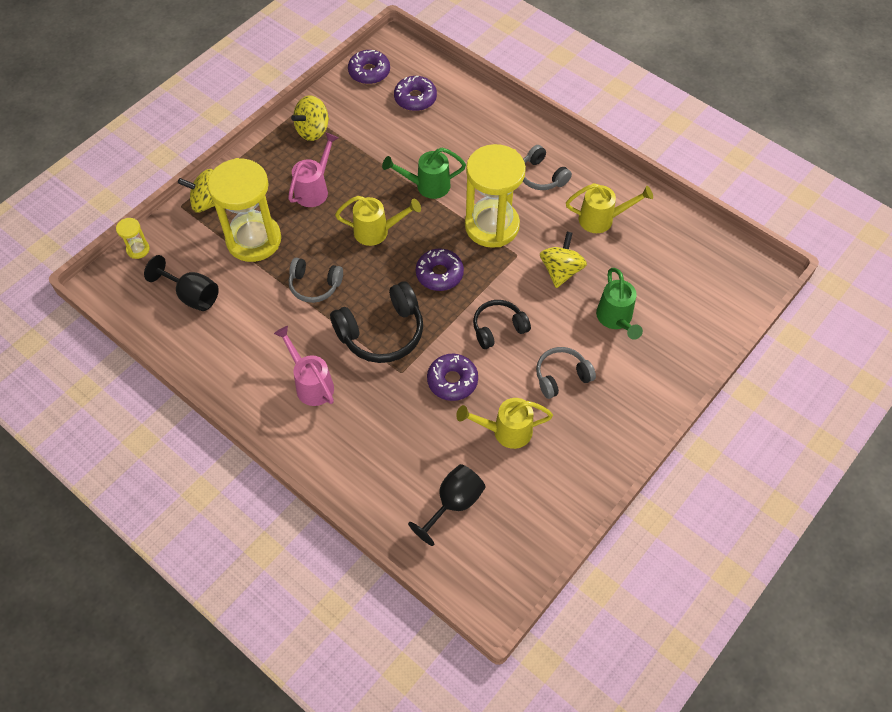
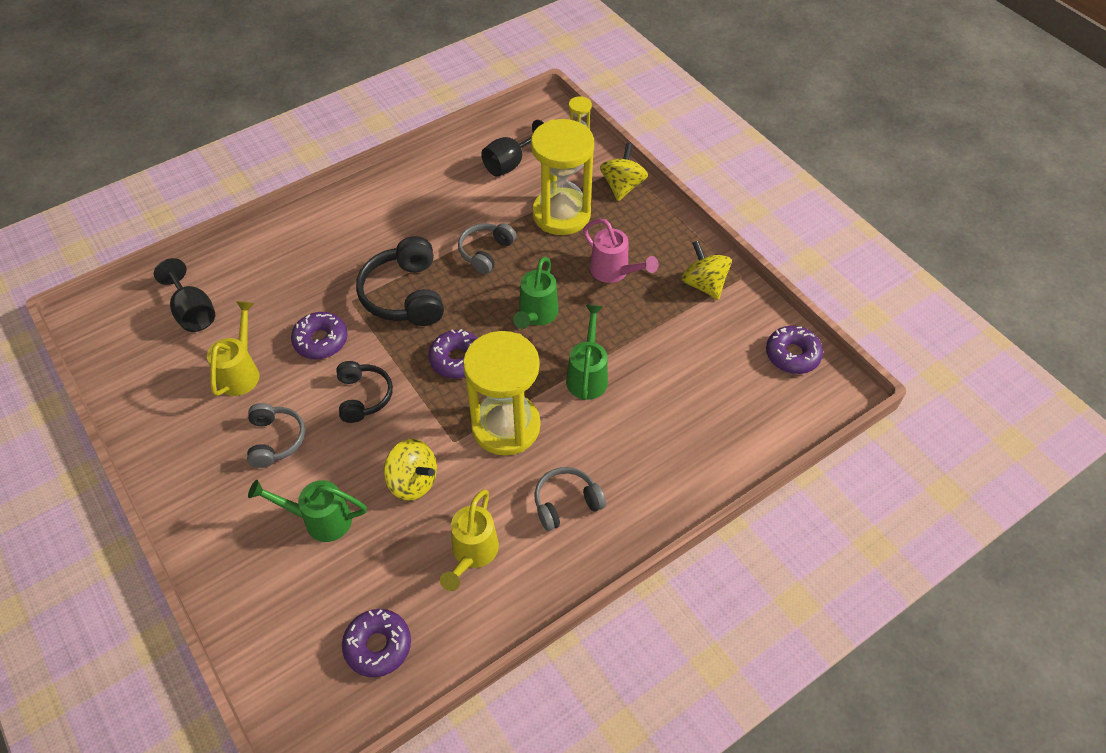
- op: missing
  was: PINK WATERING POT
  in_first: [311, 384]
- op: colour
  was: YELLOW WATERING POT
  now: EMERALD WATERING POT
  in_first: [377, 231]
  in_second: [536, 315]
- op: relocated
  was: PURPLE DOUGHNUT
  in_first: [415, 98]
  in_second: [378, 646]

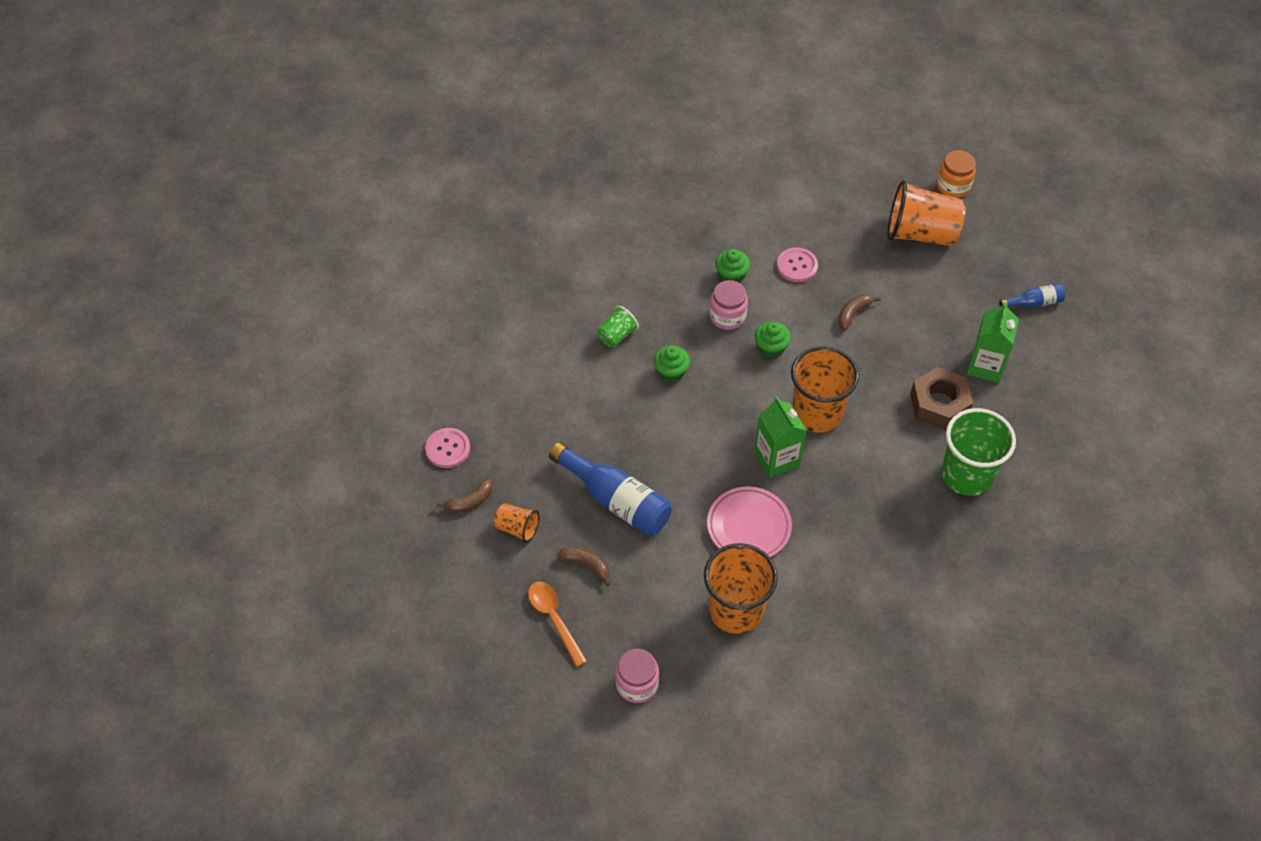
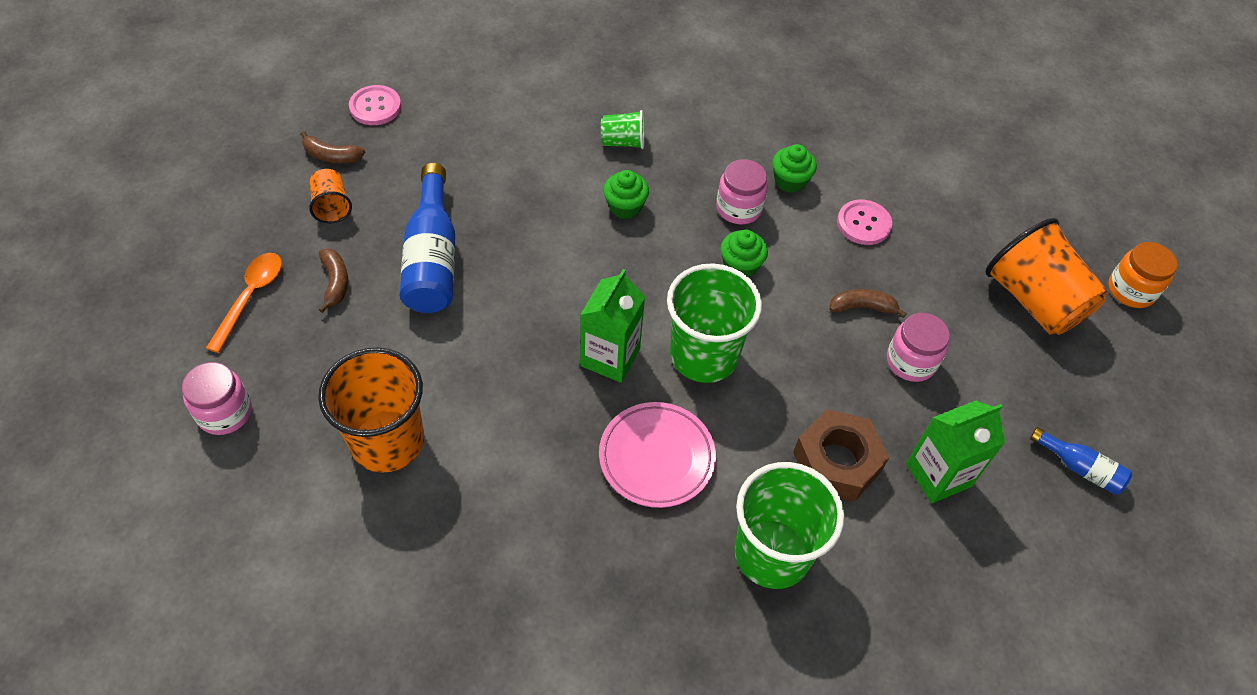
- op: relocated
  was: PINK DINNER PLATE
  in_first: [749, 526]
  in_second: [656, 457]
- op: colour
  was: ORANGE-COLOURED TUMBLER
  now: EMERALD TUMBLER
  in_first: [817, 413]
  in_second: [704, 355]
- op: appeared
  now: PINK JAM JAR
  in_second: [911, 361]

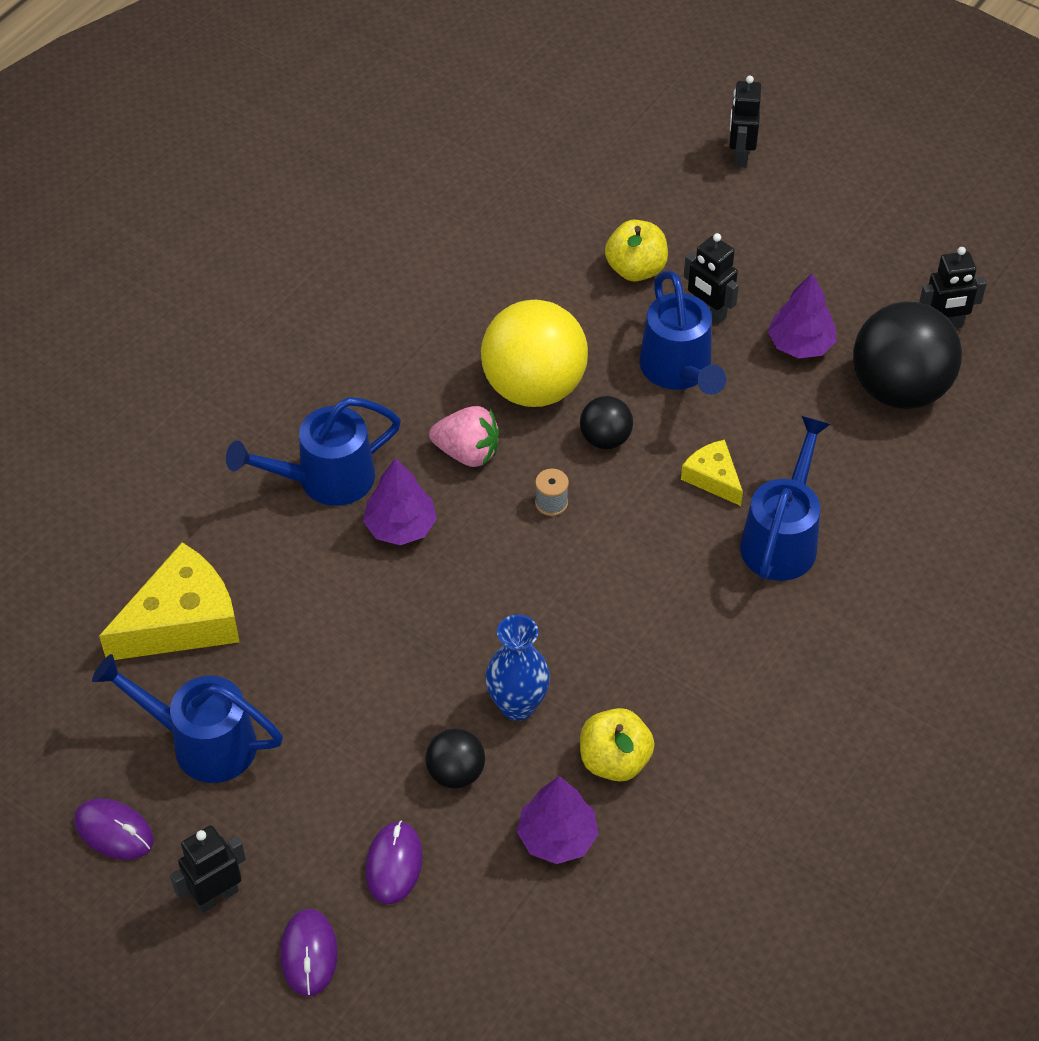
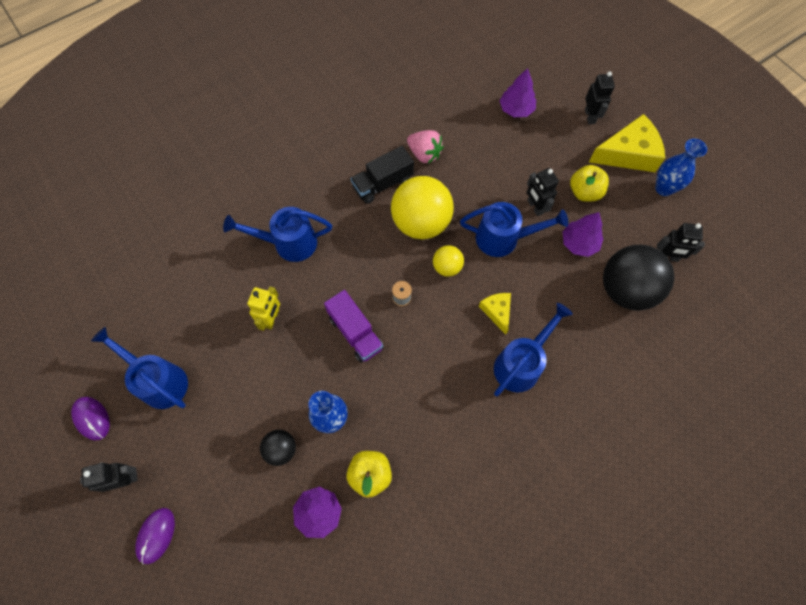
- op: relocated
  was: YELLOW CHEESE
  in_first: [182, 621]
  in_second: [628, 153]
- op: relocated
  was: PURPLE TOY TREE
  in_first: [400, 527]
  in_second: [516, 109]
- op: missing
  was: PURPLE PC MOUSE
  in_first: [393, 864]
- op: relocated
  was: PINK TOY STRAWBERRY
  in_first: [467, 453]
  in_second: [424, 154]
- op: colour
  was: JET-BLACK BALL
  now: YELLOW BALL
  in_first: [605, 439]
  in_second: [447, 267]
- op: relocated
  was: YELLOW APPLE FRUIT
  in_first: [636, 269]
  in_second: [584, 192]
- op: spun
  was: ROYAL BLUE WATERING POT
  in_first: [679, 372]
  in_second: [504, 238]
  clockwise: -90
- op: spun
  was: JET-BLACK ROBOT
  in_first: [740, 156]
  in_second: [590, 116]
  clockwise: 150
- op: appeared
  now: YELLOW ROBOT
  in_second: [272, 318]
- op: appeared
  now: PURPLE TRUCK
  in_second: [355, 332]
- op: appeared
  now: JET-BLACK TRUCK
  in_second: [383, 184]
- op: appeared
  now: ROYAL BLUE VASE
  in_second: [664, 188]

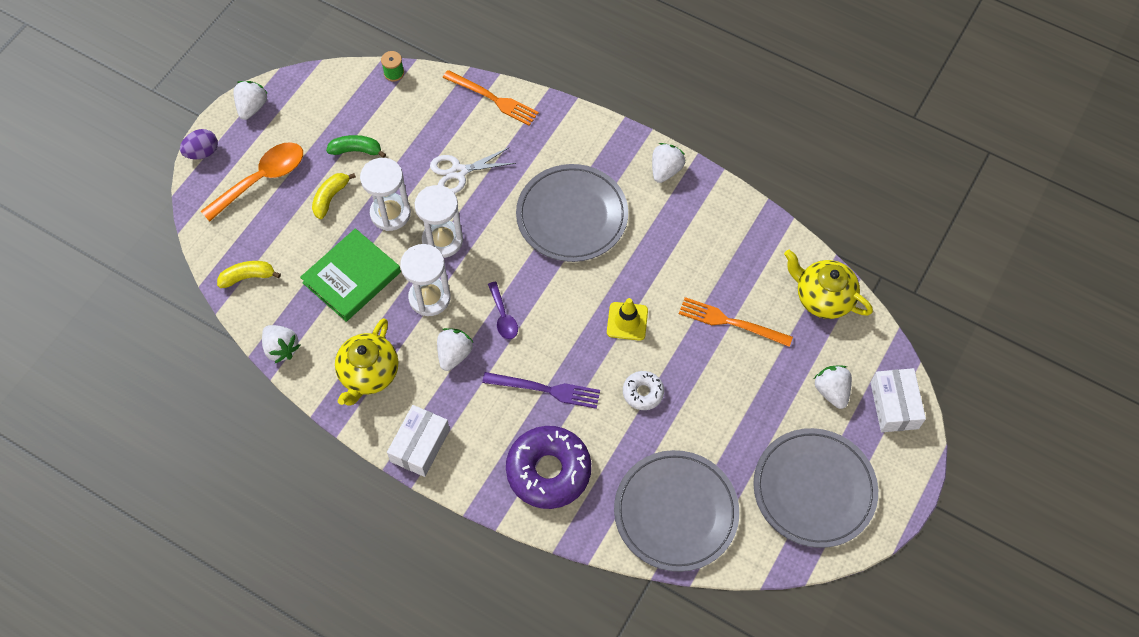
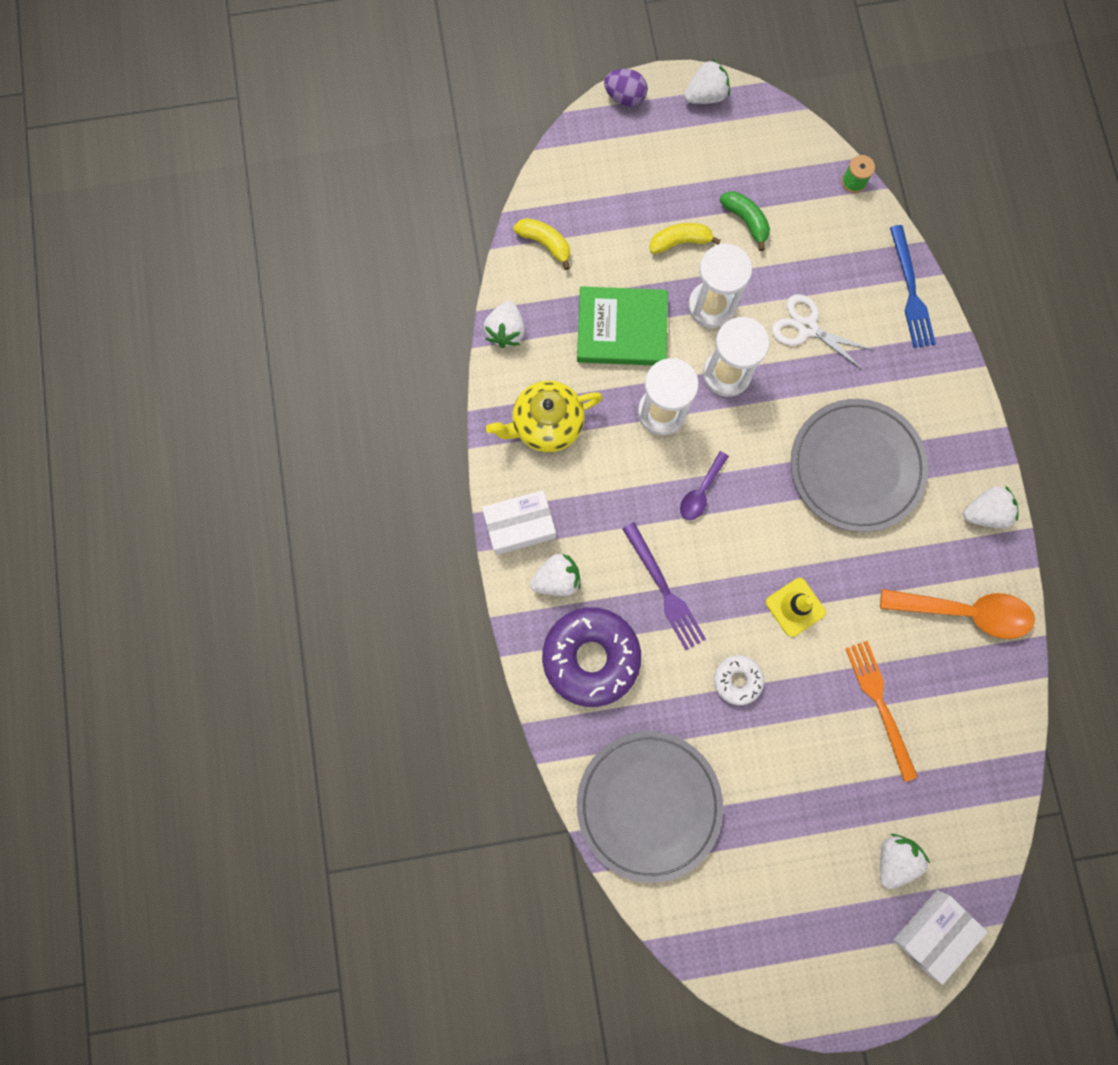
- op: relocated
  was: ORANGE-COLOURED TEASPOON
  in_first: [262, 179]
  in_second: [965, 612]
- op: relocated
  was: SNOW-WHITE TOY STRAWBERRY
  in_first: [454, 354]
  in_second: [557, 579]
- op: colour
  was: ORANGE-COLOURED TABLE FORK
  now: ROYAL BLUE TABLE FORK
  in_first: [493, 99]
  in_second: [910, 291]
- op: missing
  was: GRAY DINNER PLATE
  in_first: [814, 489]
- op: missing
  was: YELLOW TEA POT
  in_first: [823, 297]

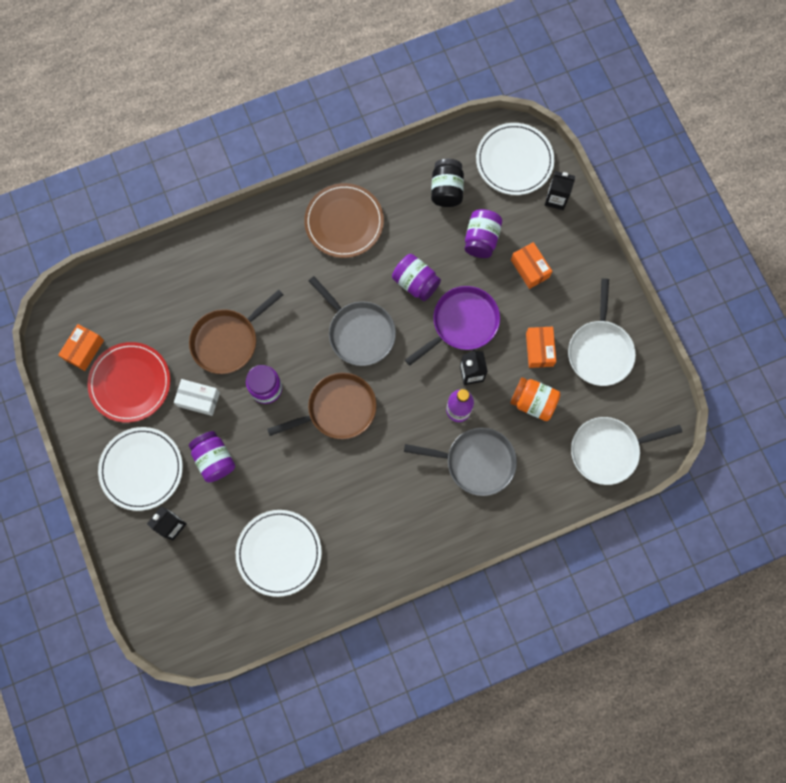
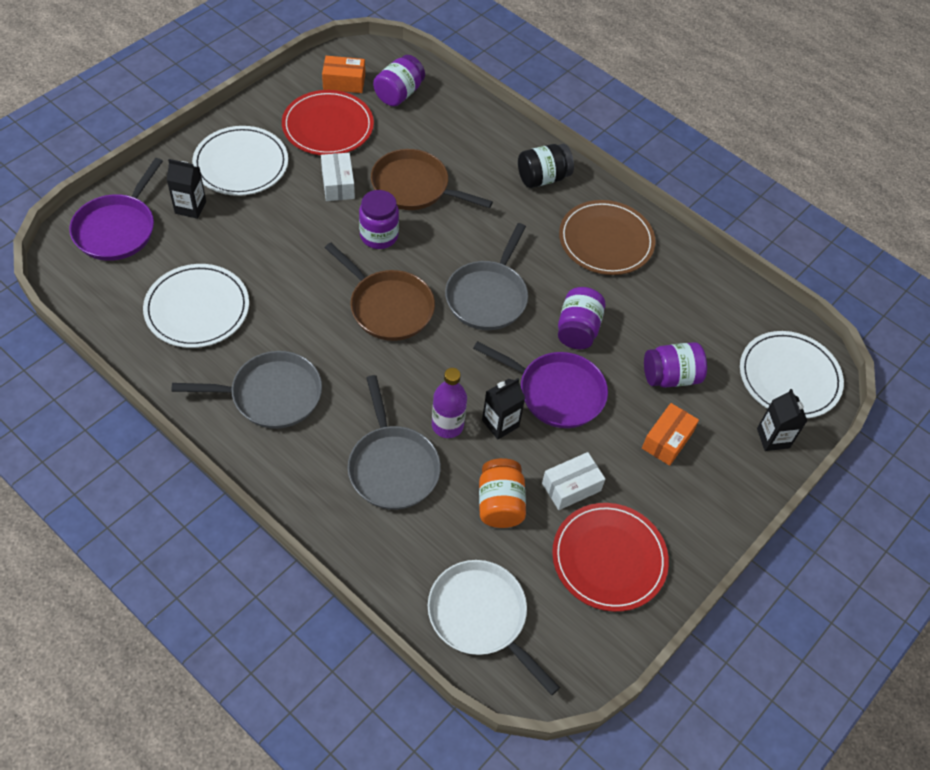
- op: relocated
  was: PURPLE JAM JAR
  in_first: [214, 459]
  in_second: [399, 93]
- op: relocated
  was: JET-BLACK JAM JAR
  in_first: [446, 190]
  in_second: [543, 178]
- op: colour
  was: ORANGE-COLOURED PARCEL
  now: SNOW-WHITE PARCEL
  in_first: [539, 349]
  in_second: [571, 487]
- op: exchanged
  was: SNOW-WHITE PAN
  now: RED DINNER PLATE
  in_first: [600, 351]
  in_second: [609, 558]
- op: appeared
  now: PURPLE PAN
  in_second: [117, 229]
- op: appeared
  now: GRAY PAN
  in_second: [271, 395]

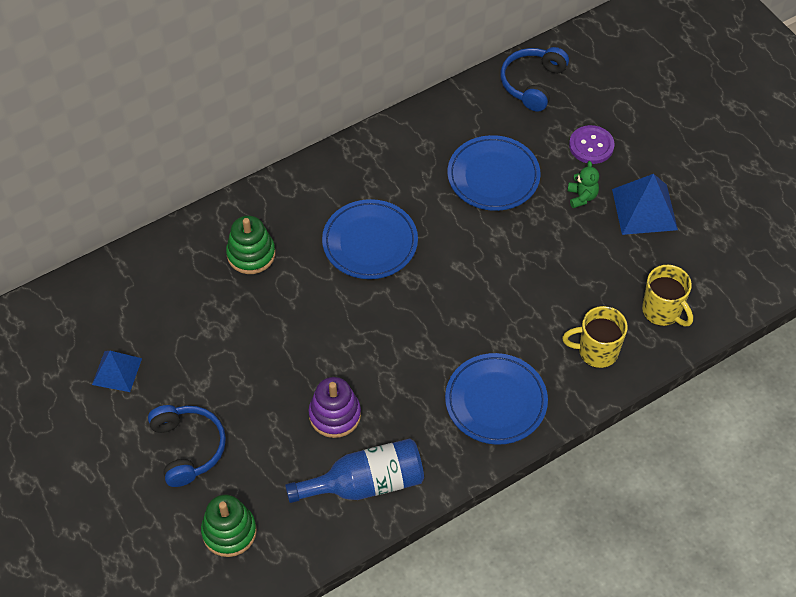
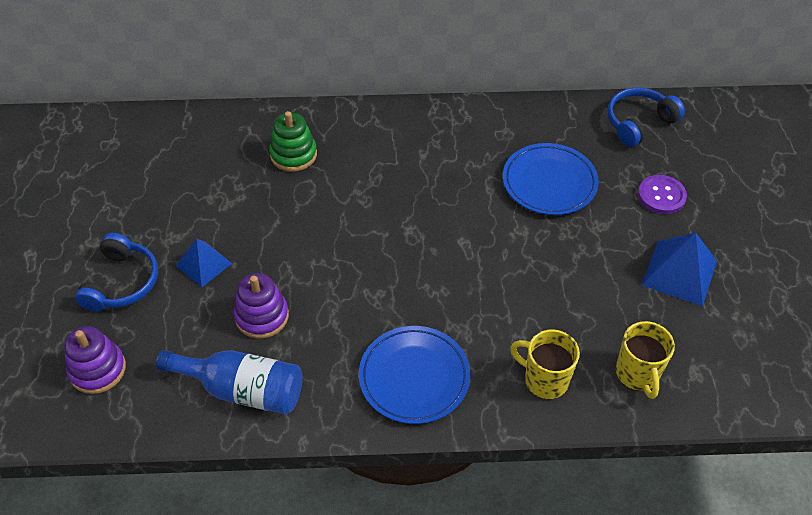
- op: relocated
  was: ROYAL BLUE PYRAMID SHAPE
  in_first: [117, 371]
  in_second: [204, 264]
- op: colour
  was: EMERALD RING STACKER
  now: PURPLE RING STACKER
  in_first: [229, 531]
  in_second: [97, 370]
- op: missing
  was: ROYAL BLUE DINNER PLATE
  in_first: [370, 242]
- op: missing
  was: EMERALD TEDDY
  in_first: [582, 197]

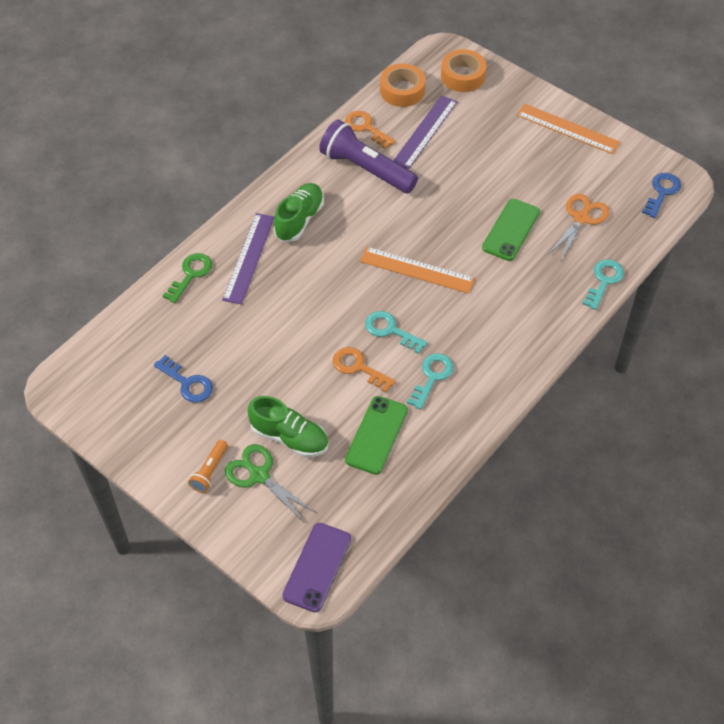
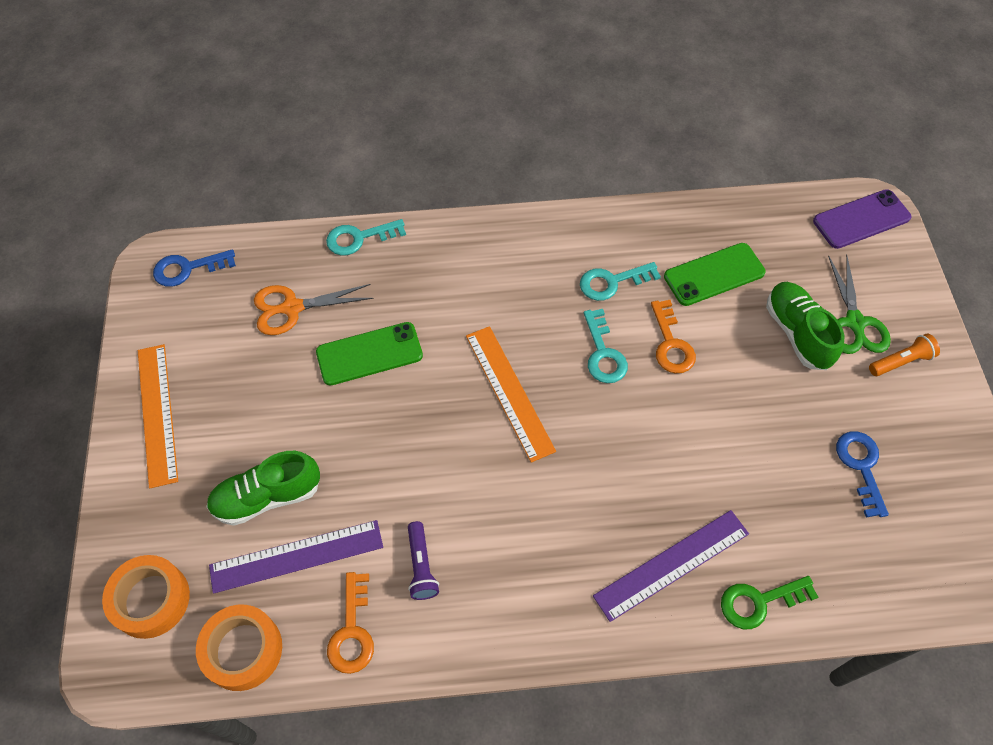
- op: relocated
  was: EMERALD SHOE
  in_first: [299, 220]
  in_second: [267, 497]
- op: size
  was: PURPLE TORCH
  in_first: [366, 169]
  in_second: [421, 566]
  ratio: 0.47

